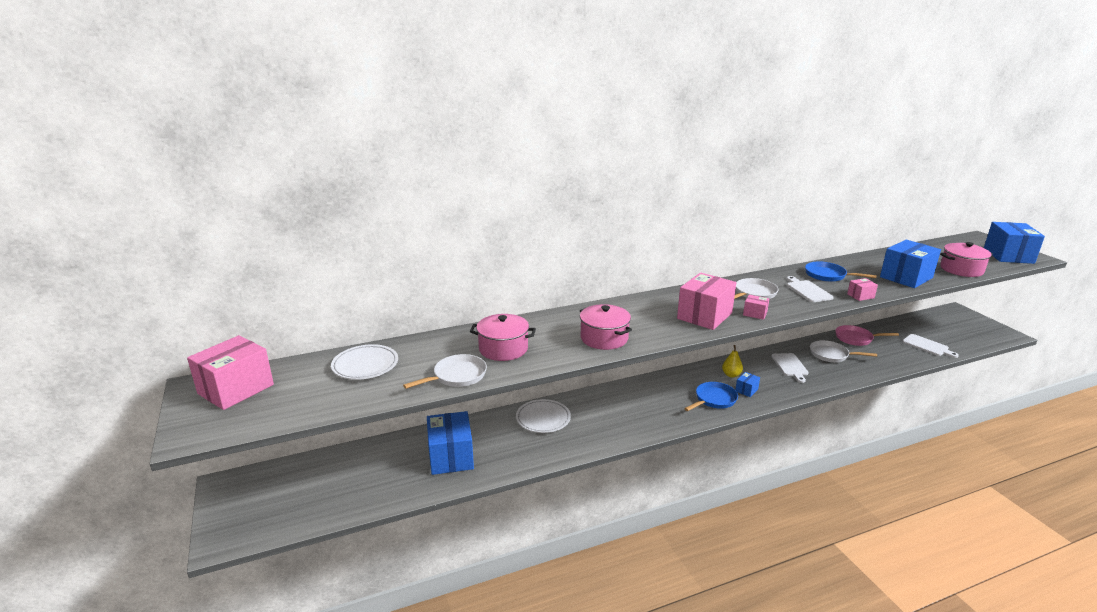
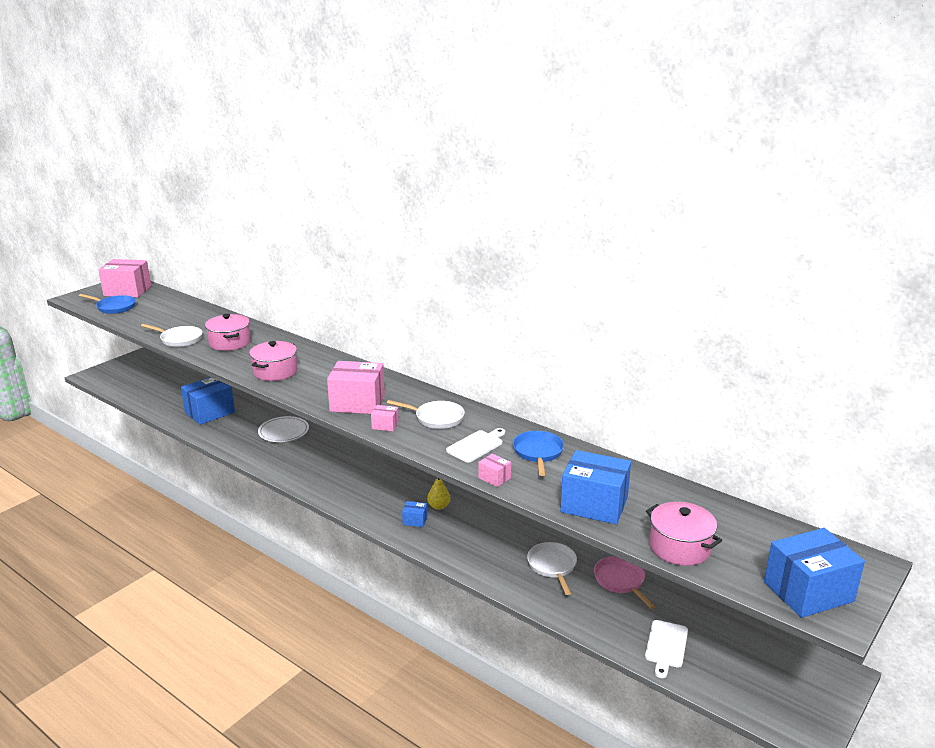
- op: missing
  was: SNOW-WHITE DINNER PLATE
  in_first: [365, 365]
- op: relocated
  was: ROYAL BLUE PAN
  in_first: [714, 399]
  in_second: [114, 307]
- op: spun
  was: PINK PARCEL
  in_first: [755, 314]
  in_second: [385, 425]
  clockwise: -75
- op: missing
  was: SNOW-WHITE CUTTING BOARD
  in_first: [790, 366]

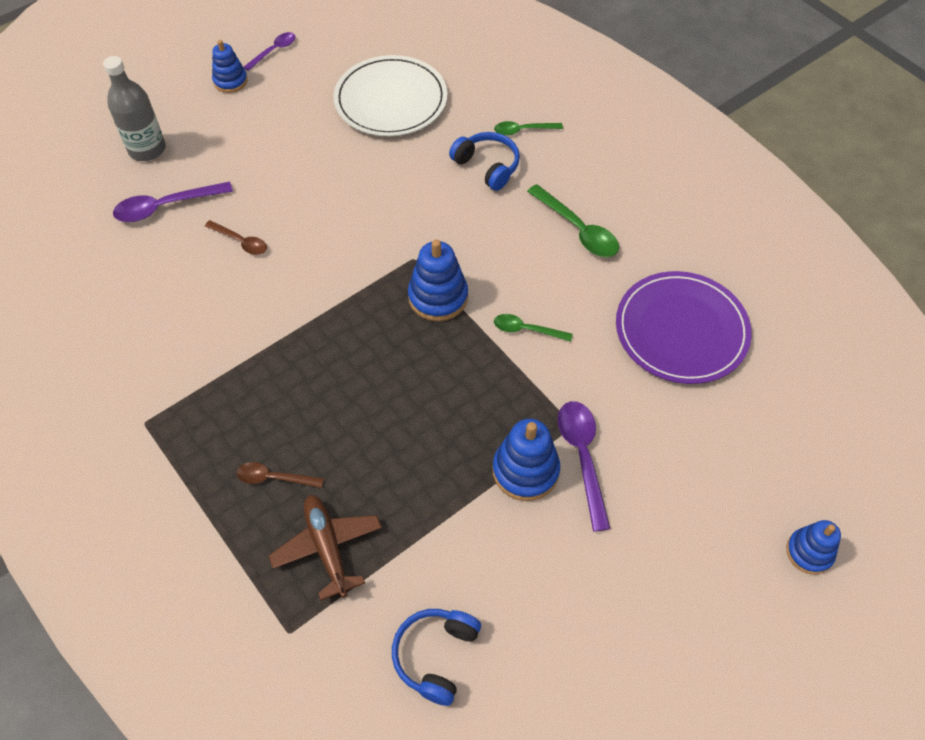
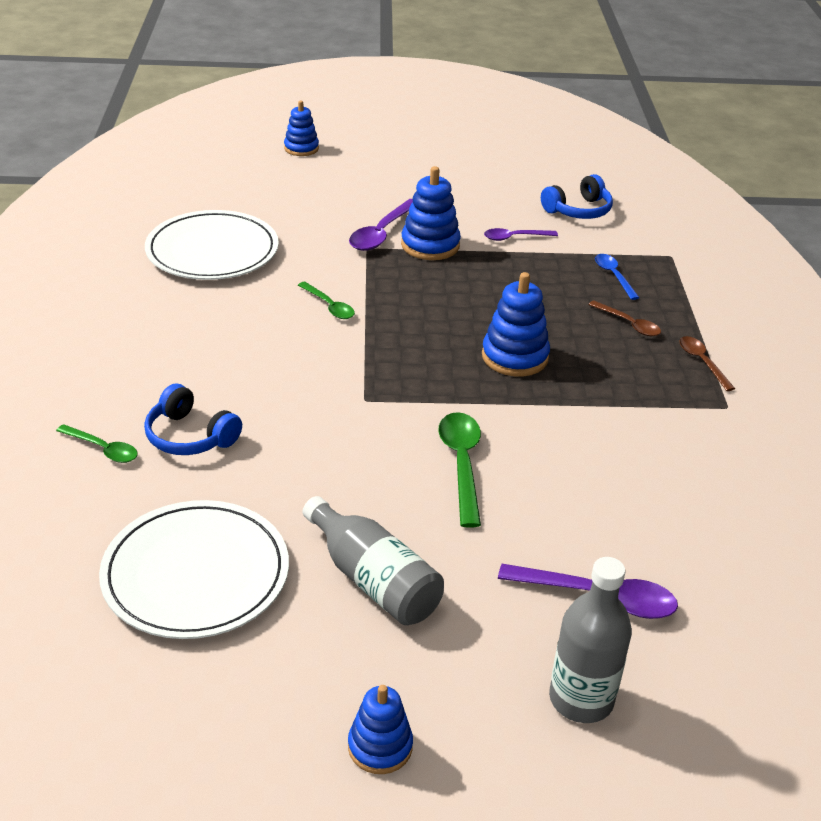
- op: relocated
  was: RUSSET TEASPOON
  in_first: [241, 242]
  in_second: [702, 362]
- op: relocated
  was: PURPLE TEASPOON
  in_first: [274, 51]
  in_second: [514, 237]
- op: exchanged
  was: RUSSET TOY PLANE
  now: ROYAL BLUE TEASPOON
  in_first: [327, 547]
  in_second: [613, 276]
- op: relocated
  was: ROYAL BLUE RING STACKER
  in_first: [438, 297]
  in_second: [515, 357]
- op: spun
  was: ROYAL BLUE HEADPHONES
  in_first: [487, 166]
  in_second: [190, 436]
  clockwise: -45
- op: relocated
  was: EMERALD TEASPOON
  in_first: [578, 230]
  in_second: [461, 464]
- op: colour
  was: PURPLE DINNER PLATE
  now: SNOW-WHITE DINNER PLATE
  in_first: [681, 330]
  in_second: [212, 250]
- op: appeared
  now: GRAY DRINK BOTTLE
  in_second: [373, 580]

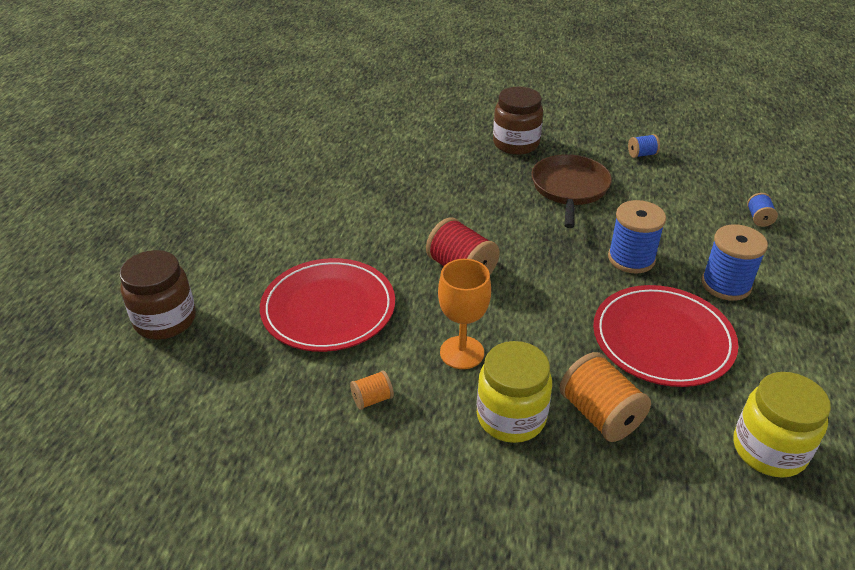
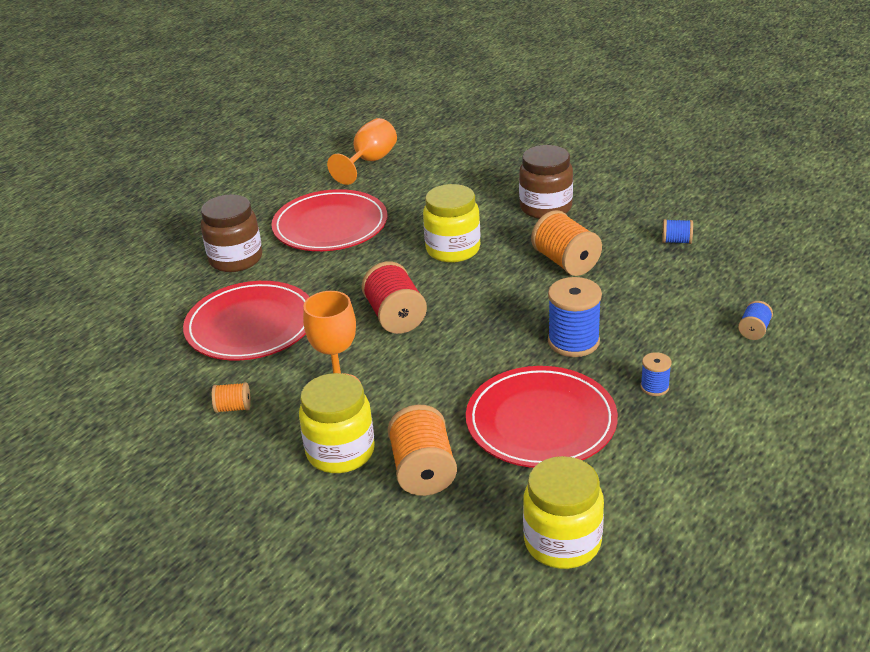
- op: relocated
  was: RUSSET JAM JAR
  in_first: [165, 320]
  in_second: [236, 259]
- op: exchanged
  was: RUSSET PAN
  now: ORANGE-COLOURED SPOOL
  in_first: [569, 189]
  in_second: [566, 262]
- op: size
  was: ROYAL BLUE SPOOL
  in_first: [726, 284]
  in_second: [654, 387]
  ratio: 0.52
- op: appeared
  now: RED DINNER PLATE
  in_second: [330, 226]
- op: appeared
  now: ORANGE-COLOURED GOBLET
  in_second: [370, 162]
- op: appeared
  now: YELLOW JAM JAR
  in_second: [453, 249]

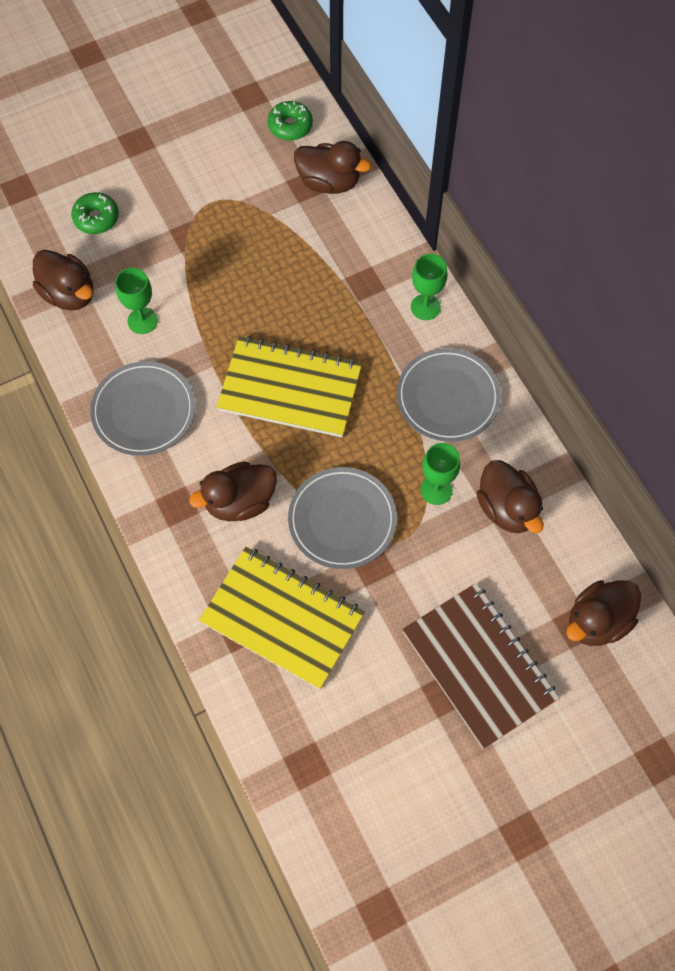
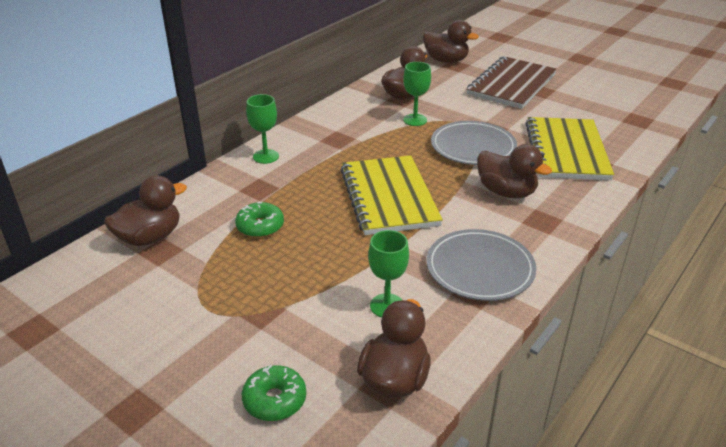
- op: relocated
  was: EMERALD DOUGHNUT
  in_first: [290, 126]
  in_second: [260, 226]
- op: spun
  was: RUSSET RUBBER DUCK
  in_first: [329, 182]
  in_second: [150, 237]
  clockwise: 60
- op: missing
  was: GRAY DINNER PLATE
  in_first: [448, 397]

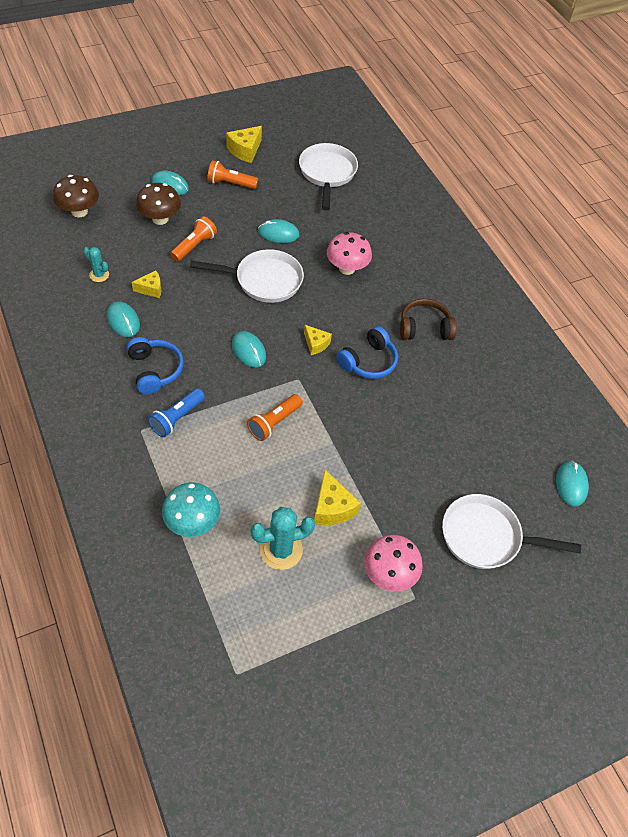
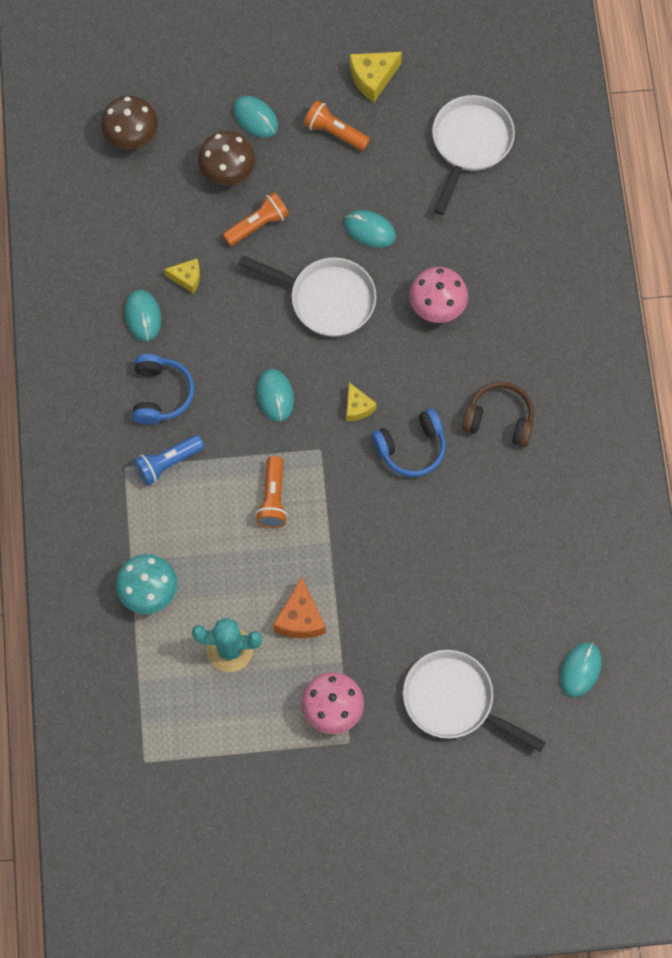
- op: missing
  was: AQUA CACTUS
  in_first: [99, 275]
- op: spun
  was: ORANGE-COLOURED TORCH
  in_first: [274, 422]
  in_second: [273, 498]
  clockwise: -60
- op: colour
  was: YELLOW CHEESE
  now: ORANGE-COLOURED CHEESE
  in_first: [332, 507]
  in_second: [300, 618]

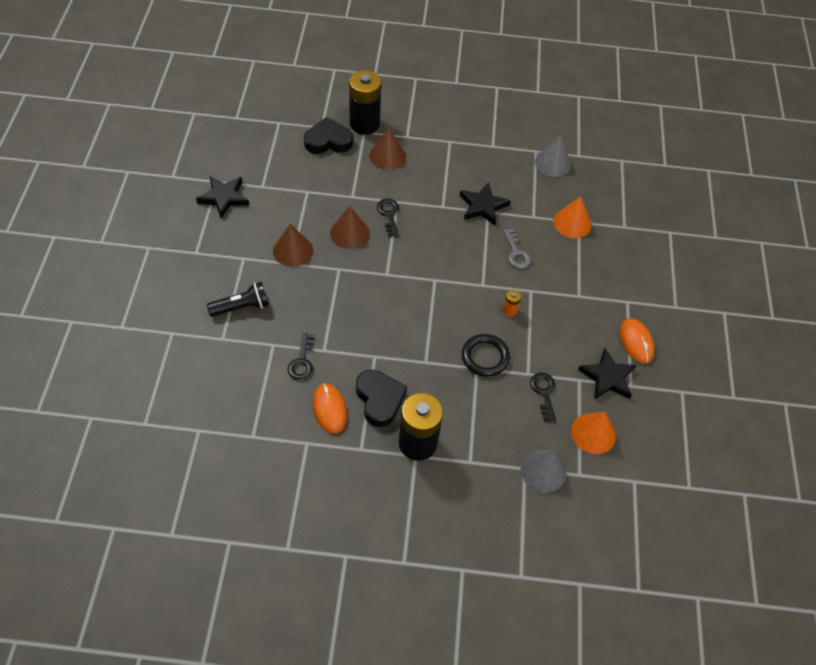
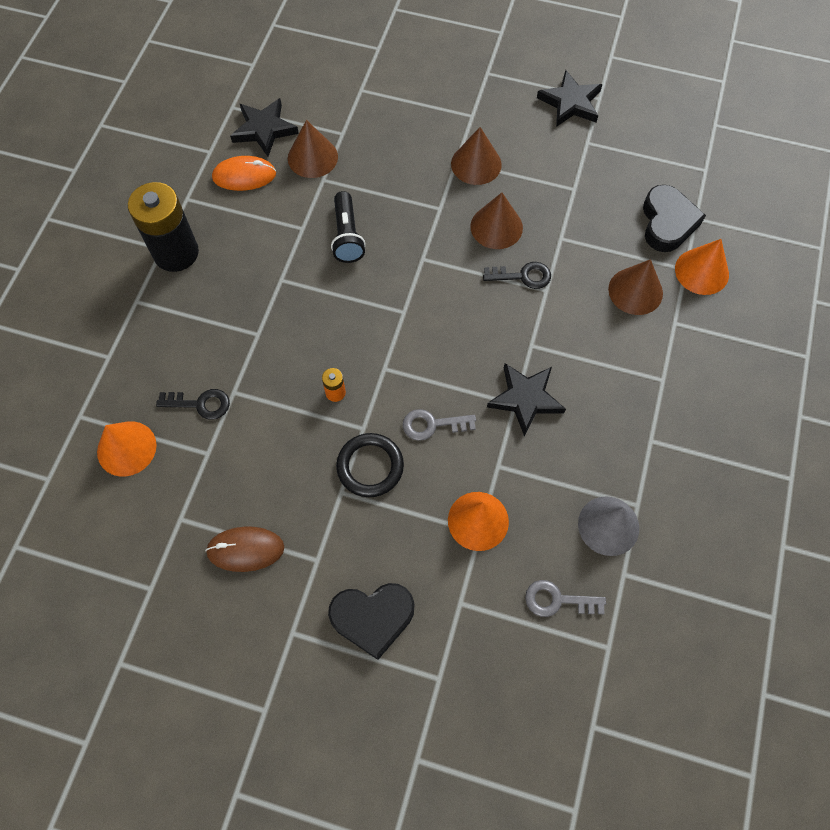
- op: relocated
  was: JET-BLACK TORCH
  in_first: [241, 307]
  in_second: [347, 236]
- op: exchanged
  was: JET-BLACK DOOR KEY
  now: RUSSET SOLID CONE
  in_first: [302, 361]
  in_second: [312, 157]
- op: exchanged
  was: JET-BLACK POWER CELL
  now: ORANGE-COLOURED SOLID CONE
  in_first: [364, 124]
  in_second: [701, 271]
- op: relocated
  was: JET-BLACK LOVE HEART
  in_first: [379, 400]
  in_second: [373, 618]
- op: relocated
  was: JET-BLACK TORUS
  in_first: [485, 357]
  in_second: [370, 466]
- op: missing
  was: GRAY SOLID CONE
  in_first: [543, 470]
- op: relocated
  was: JET-BLACK STAR SHAPE
  in_first: [607, 377]
  in_second: [264, 129]
- op: colour
  was: ORANGE-COLOURED PC MOUSE
  now: RUSSET PC MOUSE
  in_first: [636, 342]
  in_second: [245, 549]
- op: appeared
  now: GRAY DOOR KEY
  in_second: [557, 600]

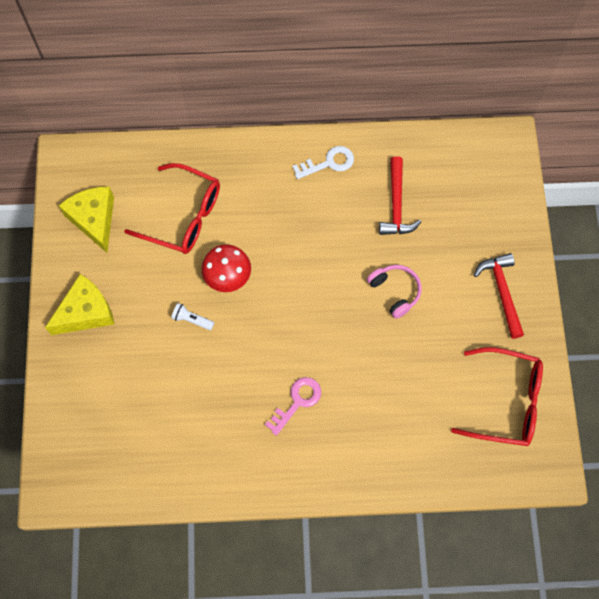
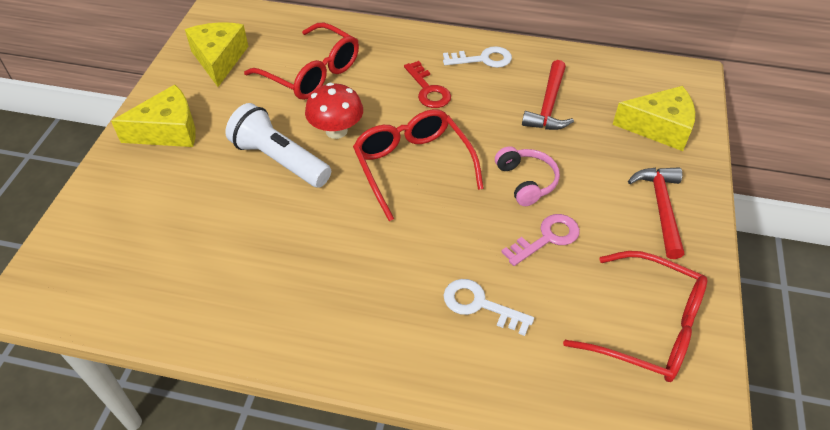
- op: size
  was: SNOW-WHITE TORCH
  in_first: [192, 319]
  in_second: [279, 160]
  ratio: 2.21
- op: relocated
  was: PINK DOOR KEY
  in_first: [297, 402]
  in_second: [546, 238]
- op: appeared
  now: RED GLASSES
  in_second: [413, 167]
- op: appeared
  now: RED DOOR KEY
  in_second: [428, 90]
- op: appeared
  now: SNOW-WHITE DOOR KEY
  in_second: [480, 305]
- op: appeared
  now: YELLOW CHEESE
  in_second: [659, 127]

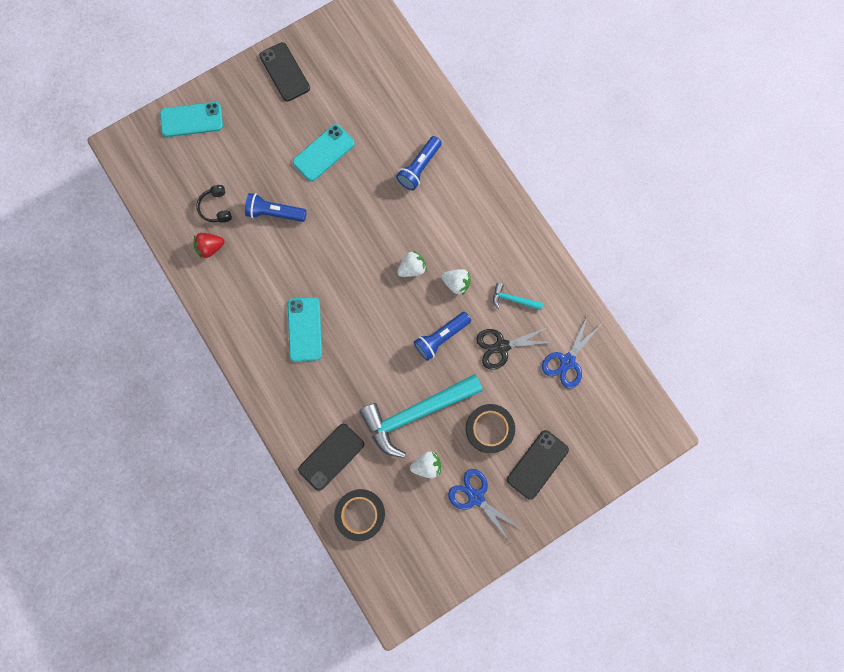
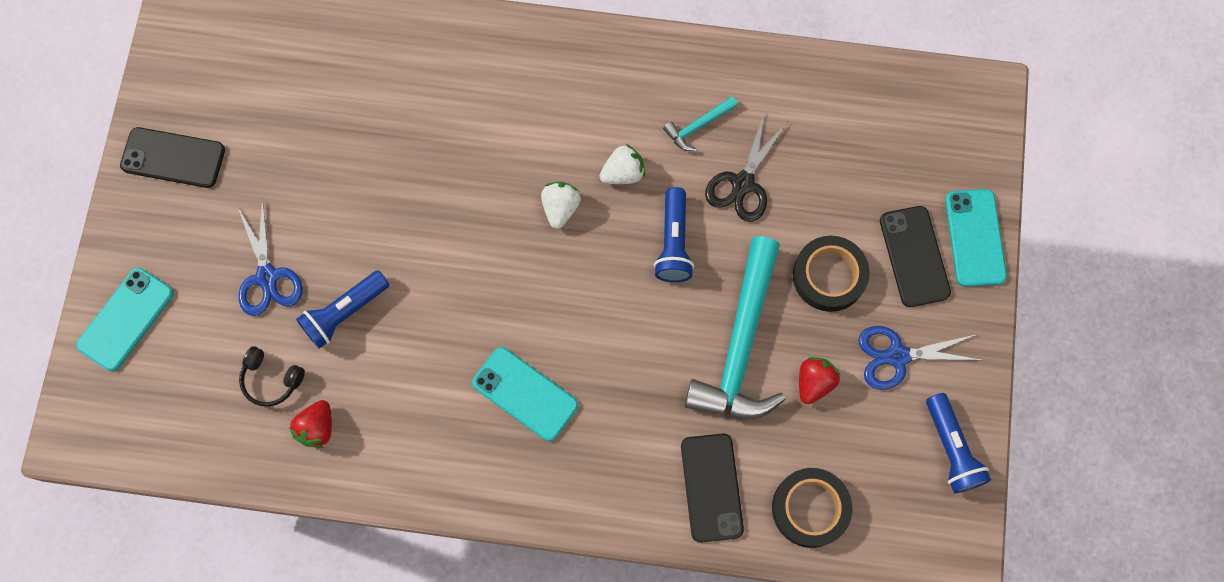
- op: relocated
  was: AQUA MOBILE PHONE
  in_first: [323, 153]
  in_second: [975, 238]
- op: relocated
  was: ROYAL BLUE TORCH
  in_first: [419, 168]
  in_second: [951, 449]
- op: colour
  was: SNOW-WHITE TOY STRAWBERRY
  now: RED TOY STRAWBERRY
  in_first: [426, 465]
  in_second: [814, 382]
- op: relocated
  was: ROYAL BLUE SCISSORS
  in_first: [567, 361]
  in_second: [267, 277]

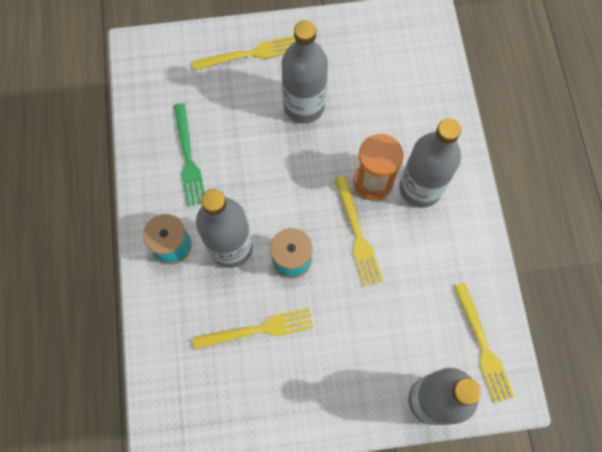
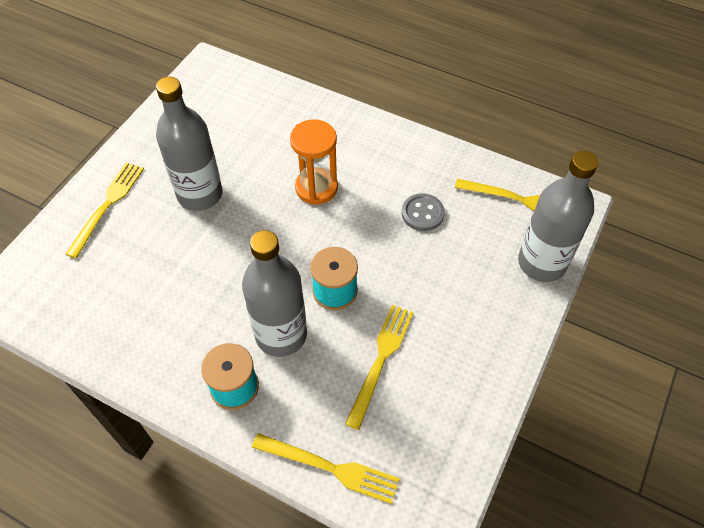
- op: missing
  was: EMERALD TABLE FORK
  in_first: [188, 158]
- op: relocated
  was: YELLOW TABLE FORK
  in_first: [357, 234]
  in_second: [330, 468]
- op: missing
  was: GRAY DRINK BOTTLE
  in_first: [420, 188]
- op: appeared
  now: GRAY SHIRT BUTTON
  in_second: [422, 213]

